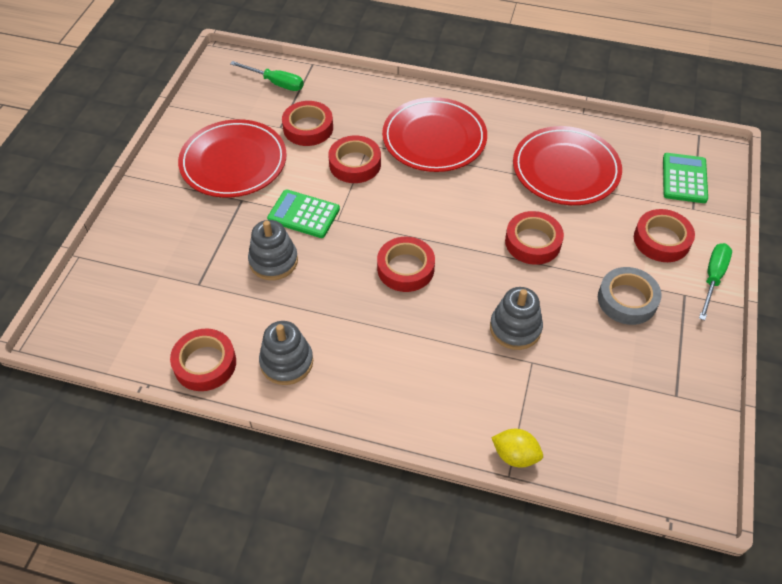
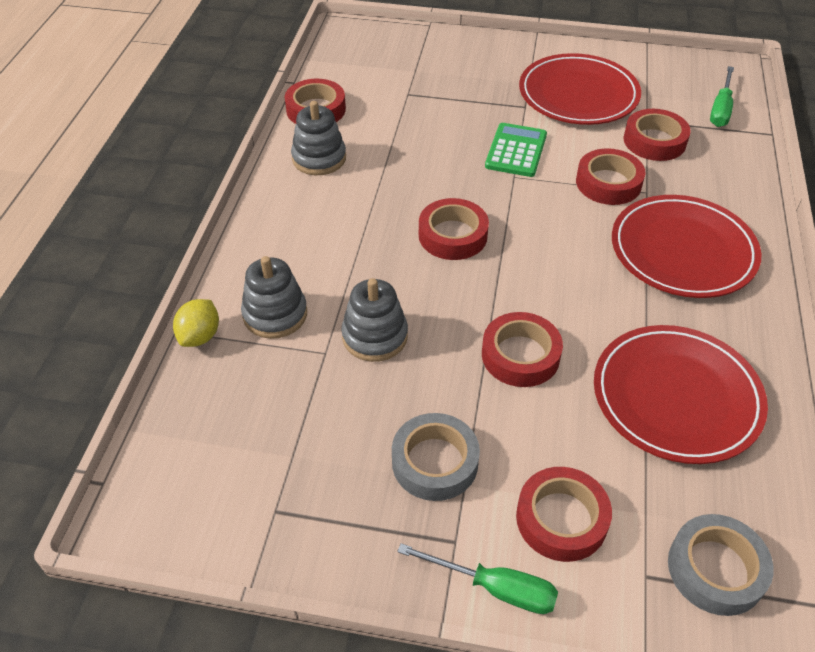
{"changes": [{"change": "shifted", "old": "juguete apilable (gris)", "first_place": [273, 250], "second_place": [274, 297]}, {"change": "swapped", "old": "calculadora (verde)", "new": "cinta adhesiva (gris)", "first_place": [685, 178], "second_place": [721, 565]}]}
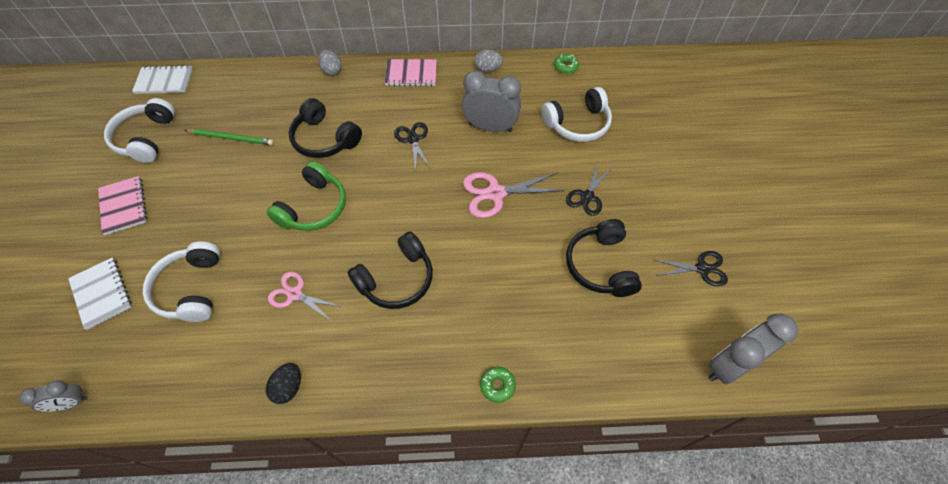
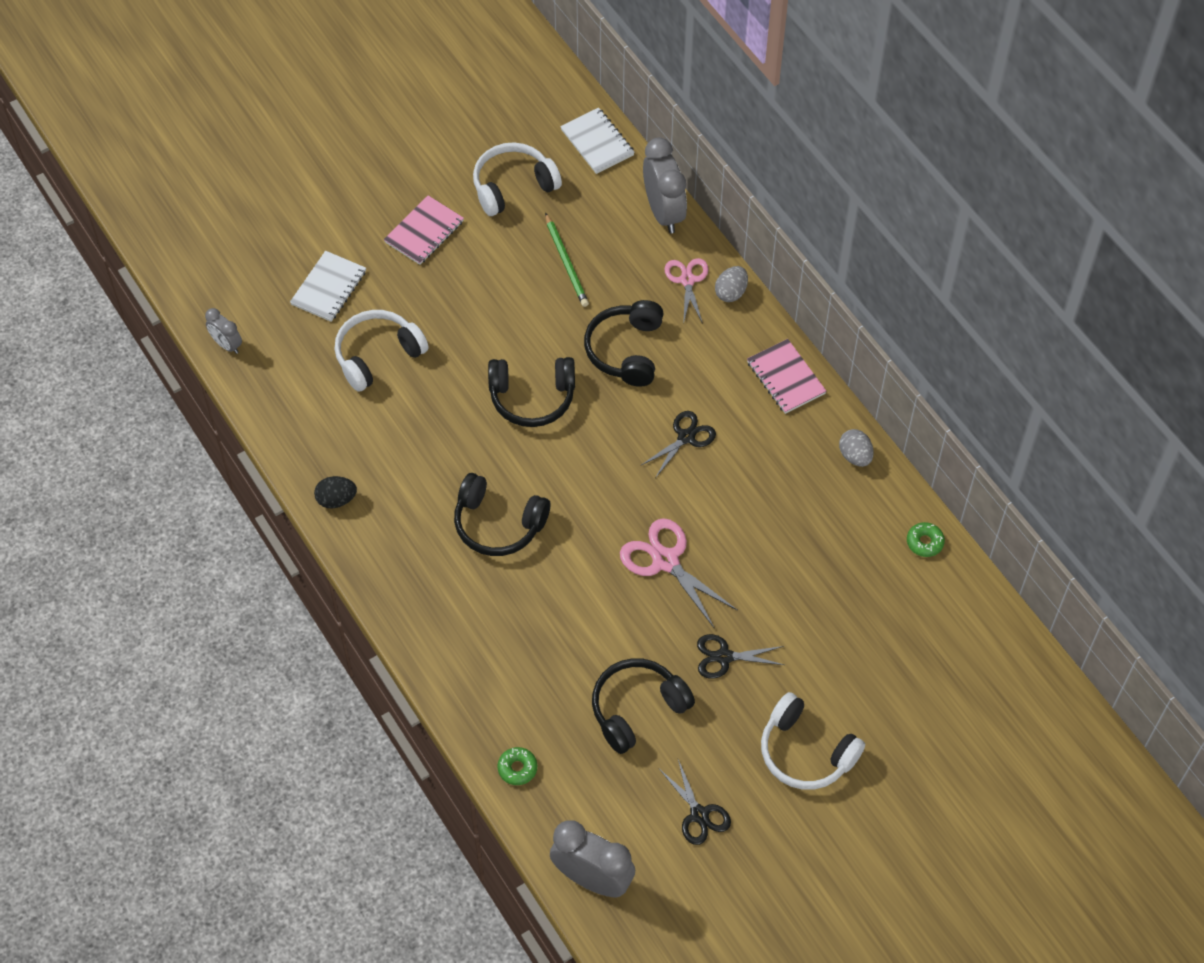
{"changes": [{"change": "repainted", "old": "auriculares (verde)", "new": "auriculares (negro)", "first_place": [306, 196], "second_place": [531, 392]}, {"change": "shifted", "old": "tijeras (rosa)", "first_place": [305, 296], "second_place": [686, 291]}, {"change": "shifted", "old": "despertador (gris)", "first_place": [491, 101], "second_place": [665, 185]}, {"change": "shifted", "old": "rosquilla (verde)", "first_place": [498, 385], "second_place": [517, 766]}, {"change": "shifted", "old": "auriculares (blanco)", "first_place": [576, 114], "second_place": [813, 741]}]}
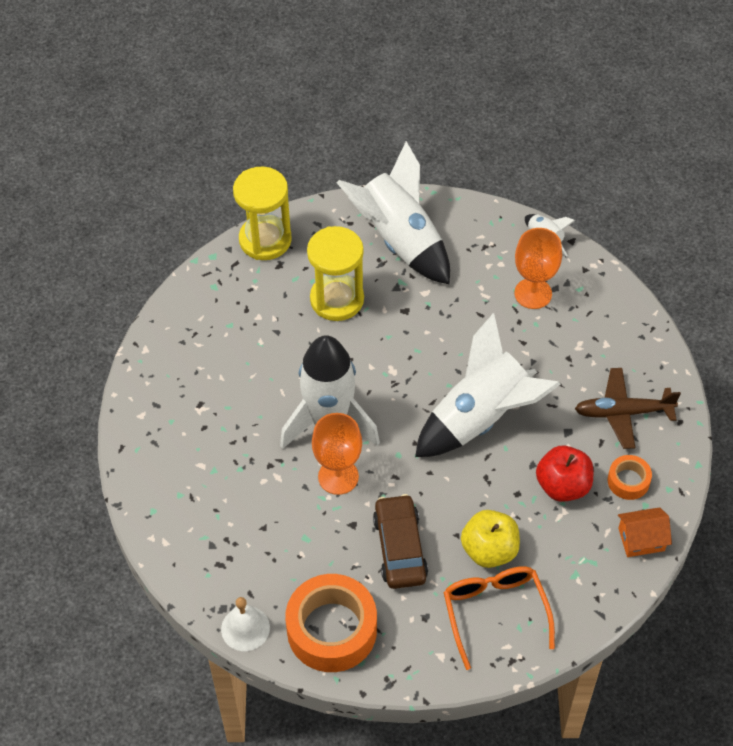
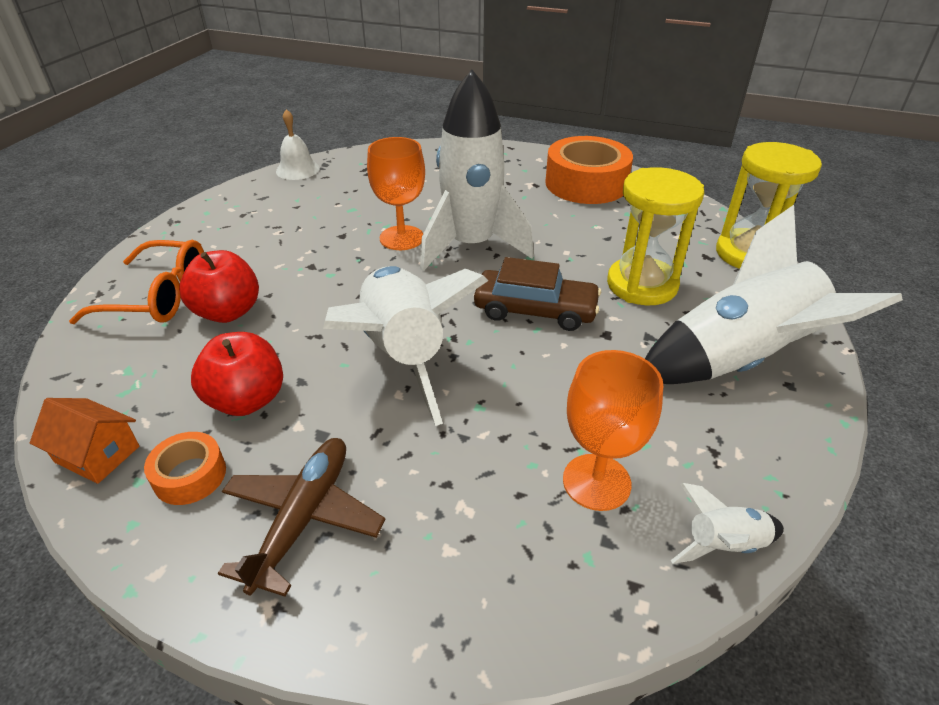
{"changes": [{"change": "shifted", "old": "cinta adhesiva (naranja)", "first_place": [331, 623], "second_place": [589, 170]}, {"change": "shifted", "old": "coche (marrón)", "first_place": [400, 541], "second_place": [537, 294]}, {"change": "repainted", "old": "manzana (amarillo)", "new": "manzana (rojo)", "first_place": [490, 539], "second_place": [219, 286]}, {"change": "rotated", "old": "casa (naranja)", "first_place": [645, 532], "second_place": [85, 441], "degrees": -75}]}
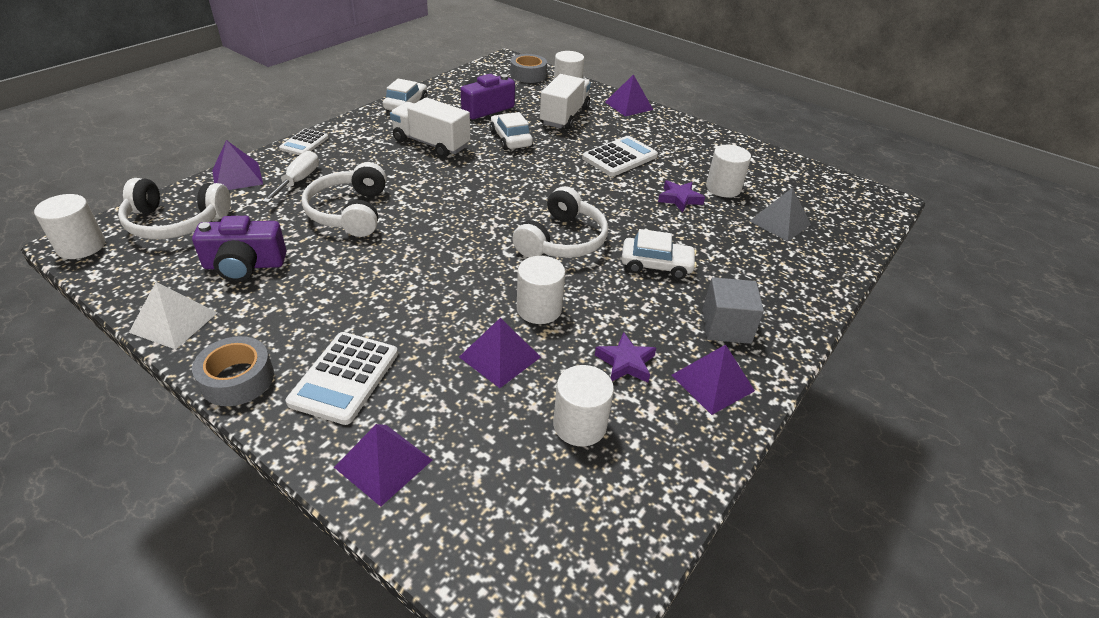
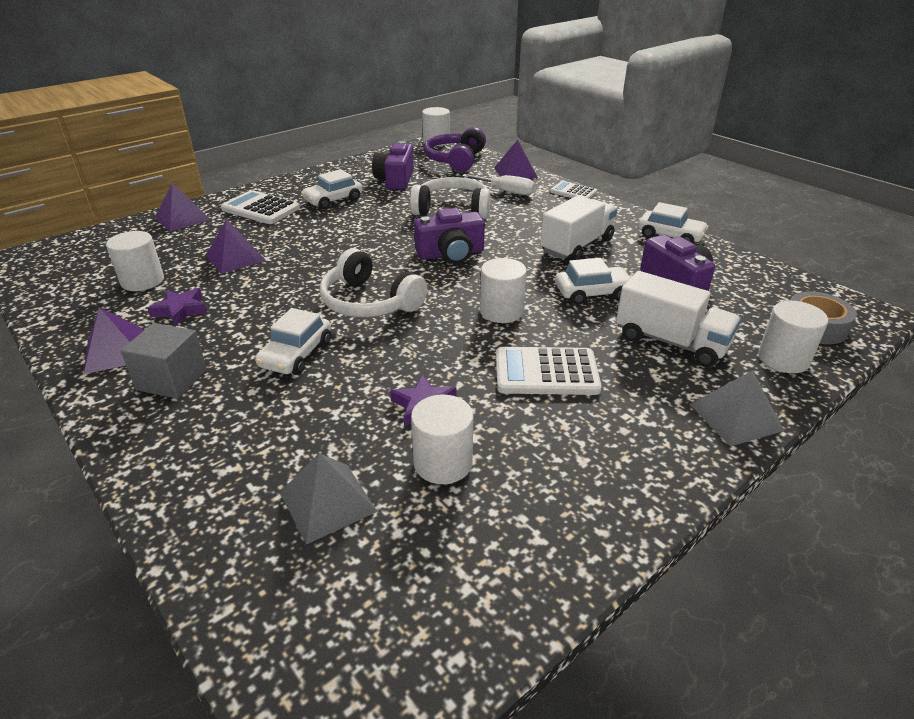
{"changes": [{"change": "repainted", "old": "auriculares (blanco)", "new": "auriculares (morado)", "first_place": [174, 208], "second_place": [455, 149]}, {"change": "gone", "old": "pirámide (blanco)", "first_place": [173, 316]}, {"change": "gone", "old": "cinta adhesiva (gris)", "first_place": [233, 371]}, {"change": "shifted", "old": "cilindro (blanco)", "first_place": [541, 290], "second_place": [503, 290]}, {"change": "rotated", "old": "calculadora (blanco)", "first_place": [620, 156], "second_place": [549, 371], "degrees": 120}, {"change": "repainted", "old": "pirámide (morado)", "new": "pirámide (gris)", "first_place": [629, 95], "second_place": [737, 408]}, {"change": "new", "new": "coche (blanco)", "second_place": [331, 189]}, {"change": "new", "new": "cámara (morado)", "second_place": [449, 236]}]}
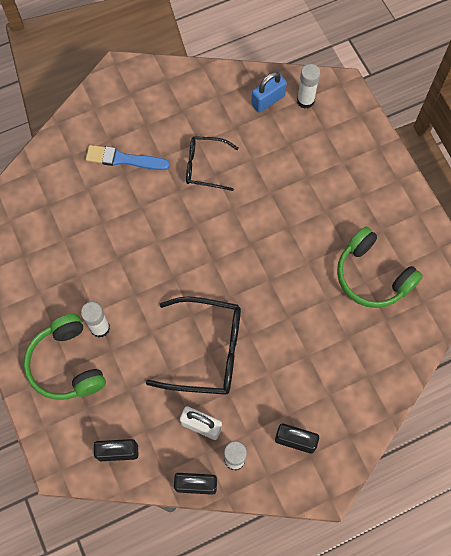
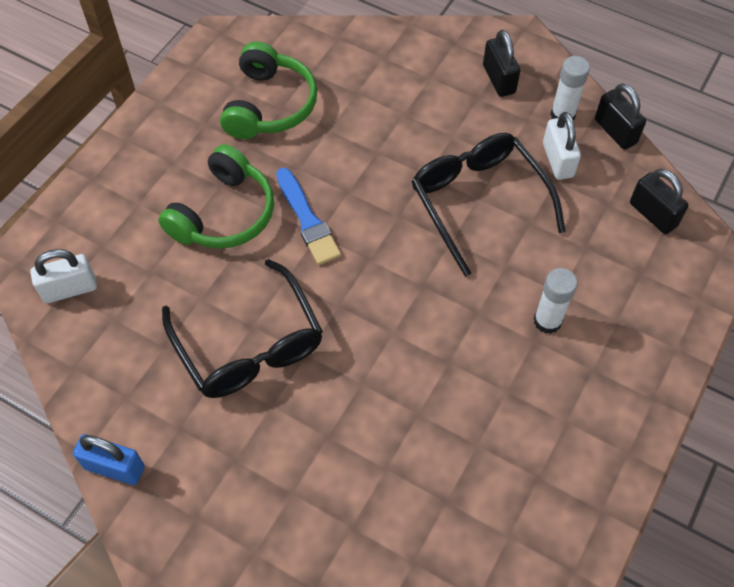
{"changes": [{"change": "shifted", "old": "auriculares (verde)", "first_place": [65, 357], "second_place": [216, 196]}, {"change": "shifted", "old": "pincel (azul)", "first_place": [128, 157], "second_place": [308, 216]}, {"change": "scaled", "old": "gafas (negro)", "first_place": [212, 163], "second_place": [242, 328], "factor": 1.63}, {"change": "shifted", "old": "candado (azul)", "first_place": [269, 92], "second_place": [109, 459]}, {"change": "swapped", "old": "barra de pegamento (blanco)", "new": "candado (blanco)", "first_place": [308, 86], "second_place": [63, 276]}]}
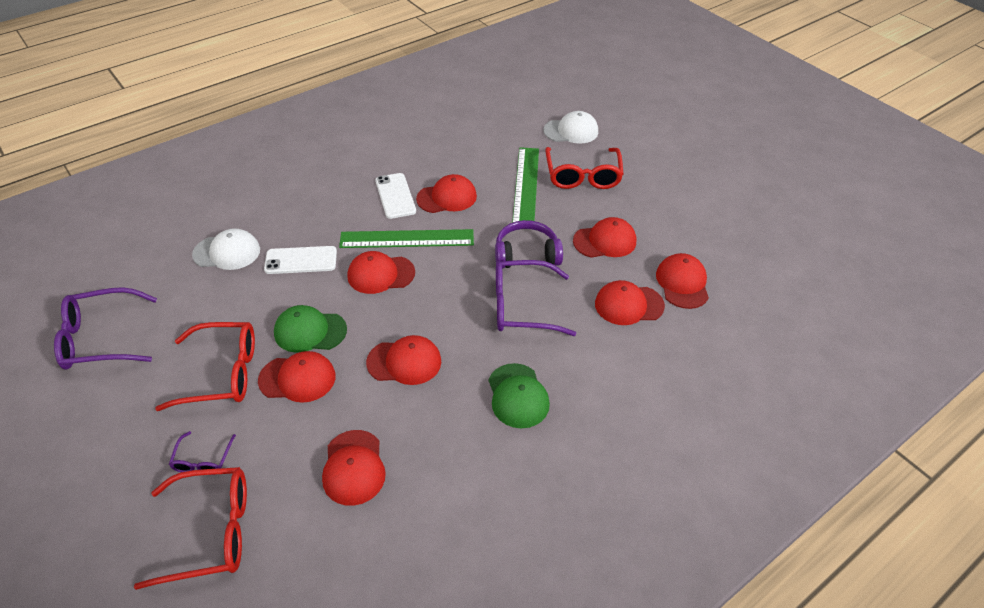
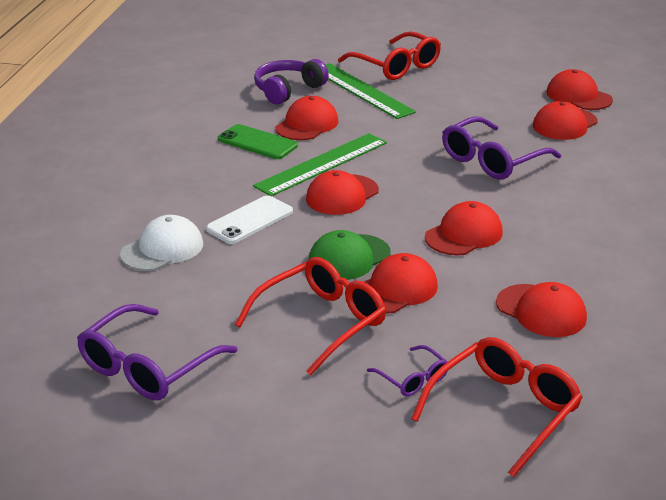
{"changes": [{"change": "repainted", "old": "móvil (blanco)", "new": "móvil (verde)", "first_place": [395, 196], "second_place": [258, 141]}, {"change": "gone", "old": "gorra (verde)", "first_place": [519, 395]}, {"change": "shifted", "old": "auriculares (morado)", "first_place": [529, 244], "second_place": [291, 81]}, {"change": "gone", "old": "gorra (blanco)", "first_place": [571, 127]}, {"change": "gone", "old": "gorra (rojo)", "first_place": [605, 237]}]}
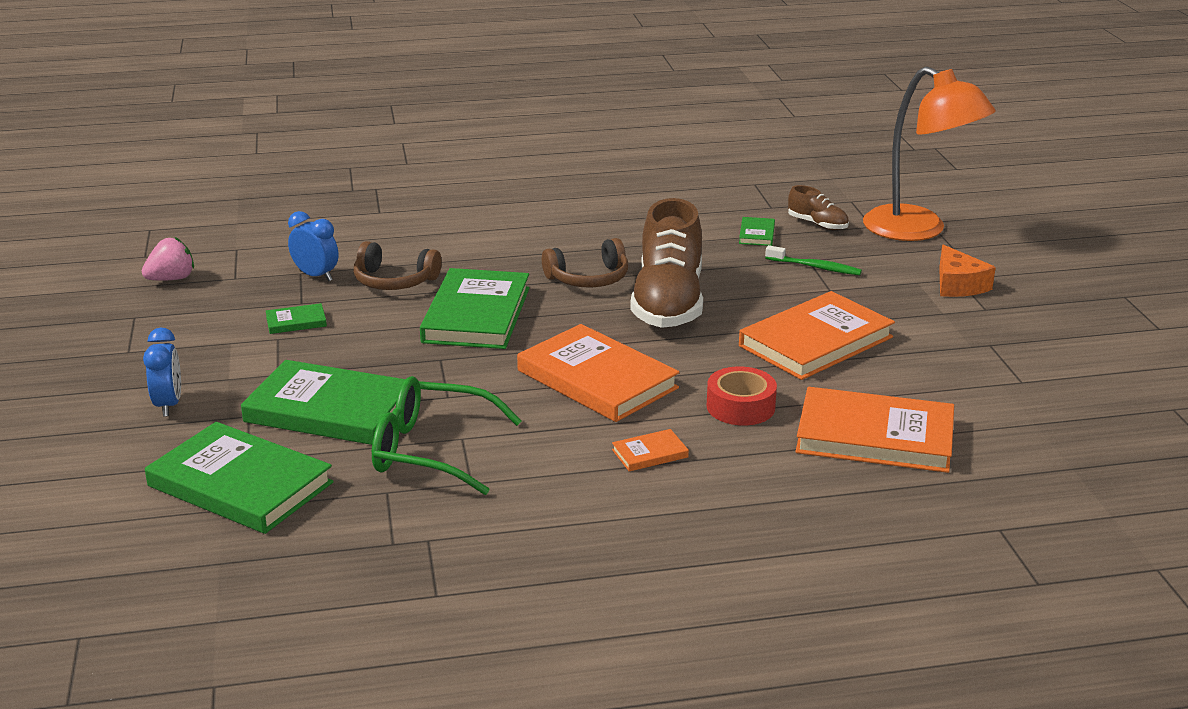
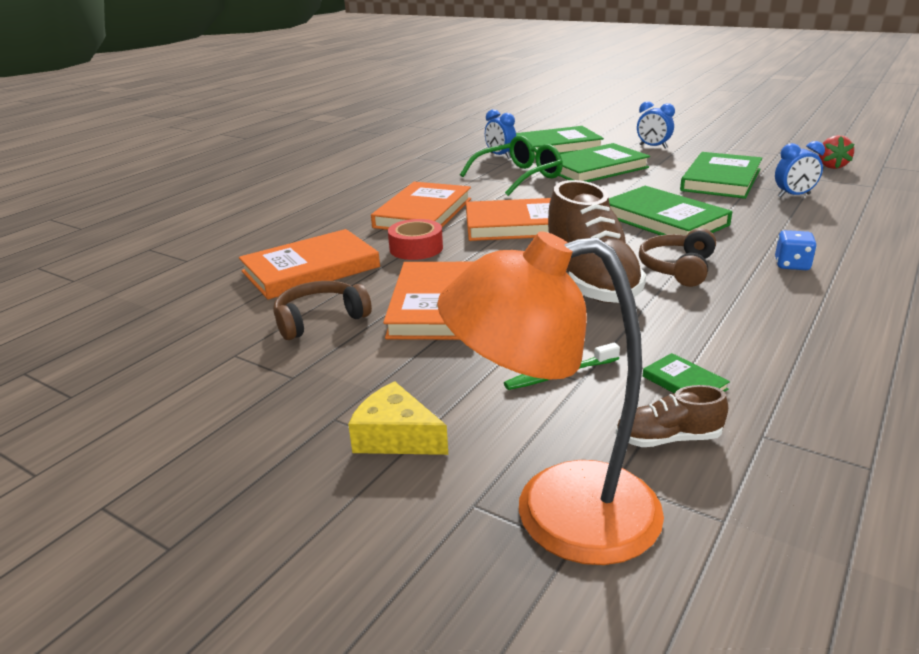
{"changes": [{"change": "repainted", "old": "fresa (rosa)", "new": "fresa (rojo)", "first_place": [168, 259], "second_place": [836, 152]}, {"change": "scaled", "old": "libro (verde)", "first_place": [296, 318], "second_place": [721, 175], "factor": 2.32}, {"change": "shifted", "old": "auriculares (marrón)", "first_place": [398, 265], "second_place": [322, 310]}, {"change": "scaled", "old": "libro (naranja)", "first_place": [650, 450], "second_place": [421, 206], "factor": 2.32}, {"change": "rotated", "old": "zapato (marrón)", "first_place": [666, 263], "second_place": [597, 241], "degrees": -150}, {"change": "repainted", "old": "queso (naranja)", "new": "queso (amarillo)", "first_place": [967, 271], "second_place": [398, 418]}, {"change": "new", "new": "despertador (azul)", "second_place": [500, 134]}, {"change": "new", "new": "dado (azul)", "second_place": [796, 250]}]}
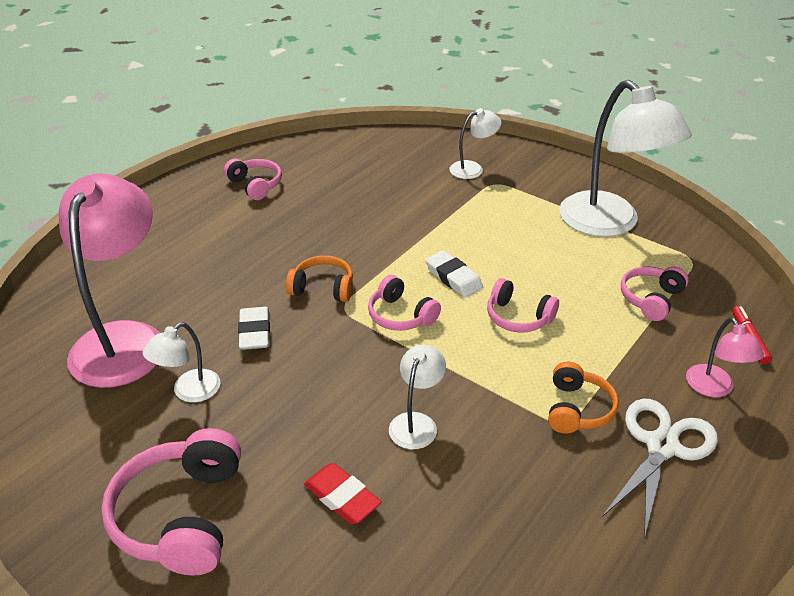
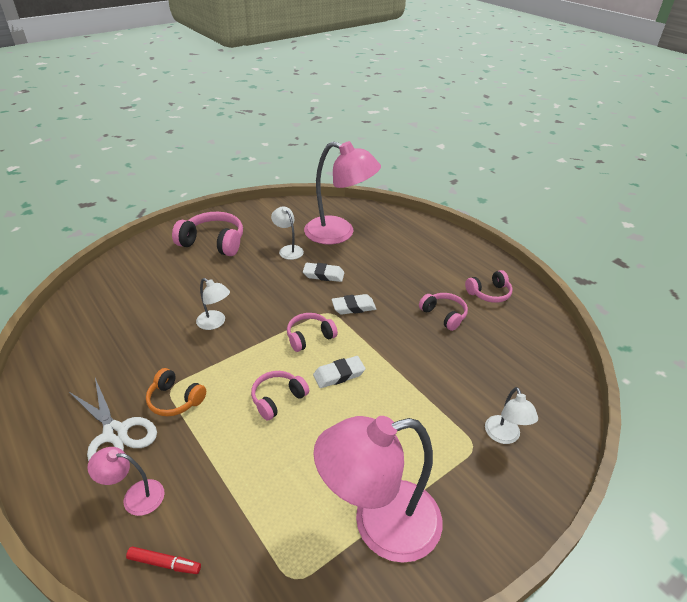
{"changes": [{"change": "swapped", "old": "auriculares (naranja)", "new": "goma de borrar (blanco)", "first_place": [319, 278], "second_place": [354, 304]}, {"change": "gone", "old": "goma de borrar (rojo)", "first_place": [343, 493]}, {"change": "repainted", "old": "lámpara (blanco)", "new": "lámpara (rosa)", "first_place": [625, 158], "second_place": [377, 489]}, {"change": "shifted", "old": "auriculares (rosa)", "first_place": [655, 293], "second_place": [443, 312]}]}
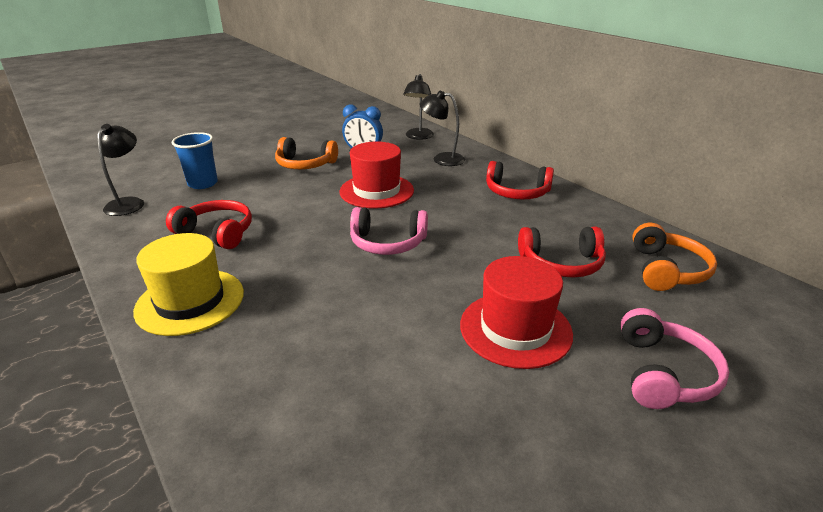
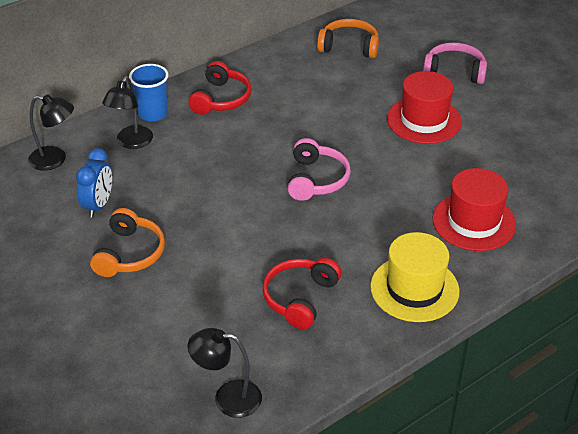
{"changes": [{"change": "shifted", "old": "vaso (azul)", "first_place": [195, 160], "second_place": [148, 93]}, {"change": "shifted", "old": "sombrero (rojo)", "first_place": [376, 174], "second_place": [474, 209]}, {"change": "gone", "old": "auriculares (rojo)", "first_place": [562, 252]}]}
